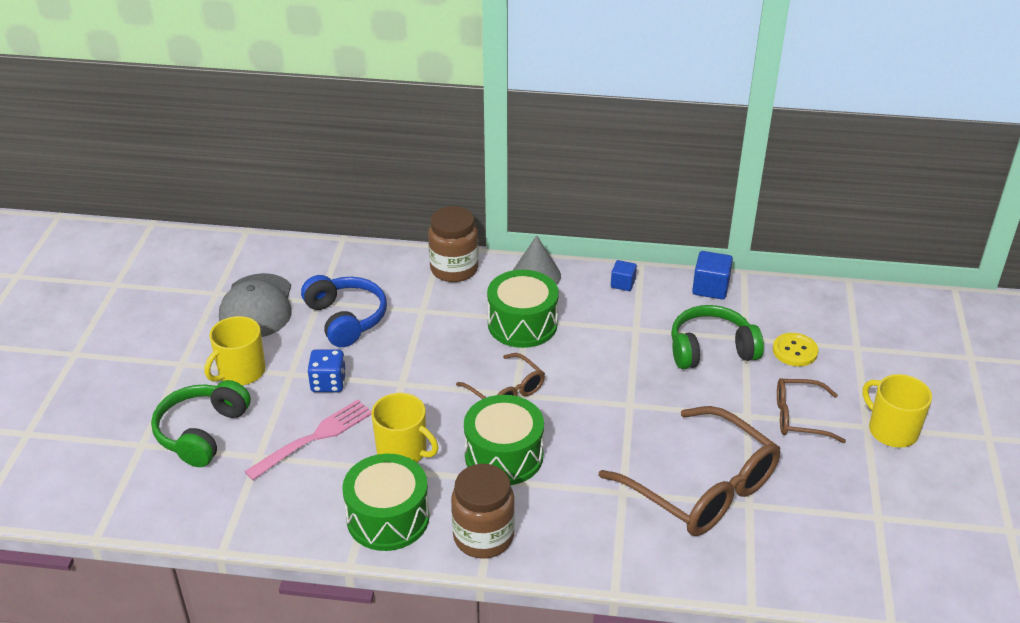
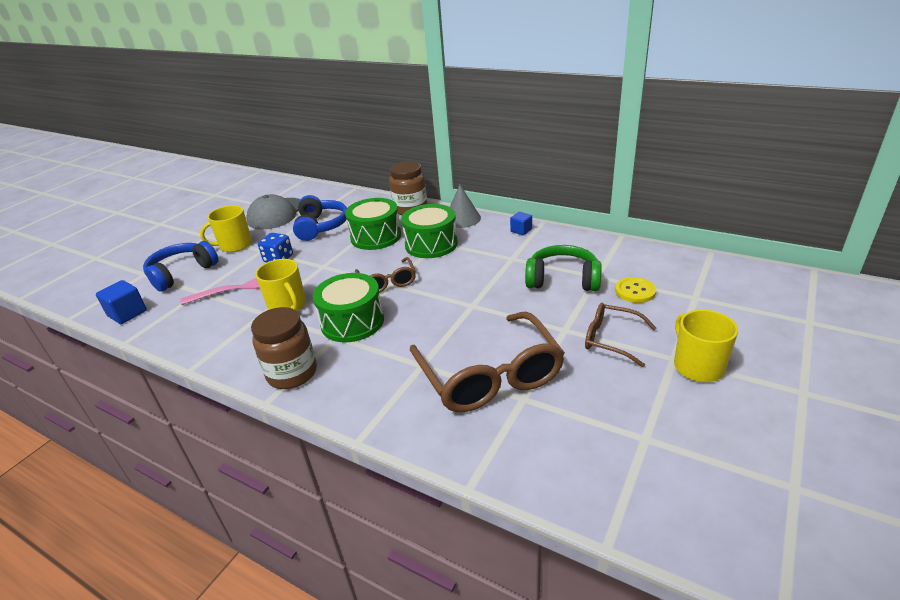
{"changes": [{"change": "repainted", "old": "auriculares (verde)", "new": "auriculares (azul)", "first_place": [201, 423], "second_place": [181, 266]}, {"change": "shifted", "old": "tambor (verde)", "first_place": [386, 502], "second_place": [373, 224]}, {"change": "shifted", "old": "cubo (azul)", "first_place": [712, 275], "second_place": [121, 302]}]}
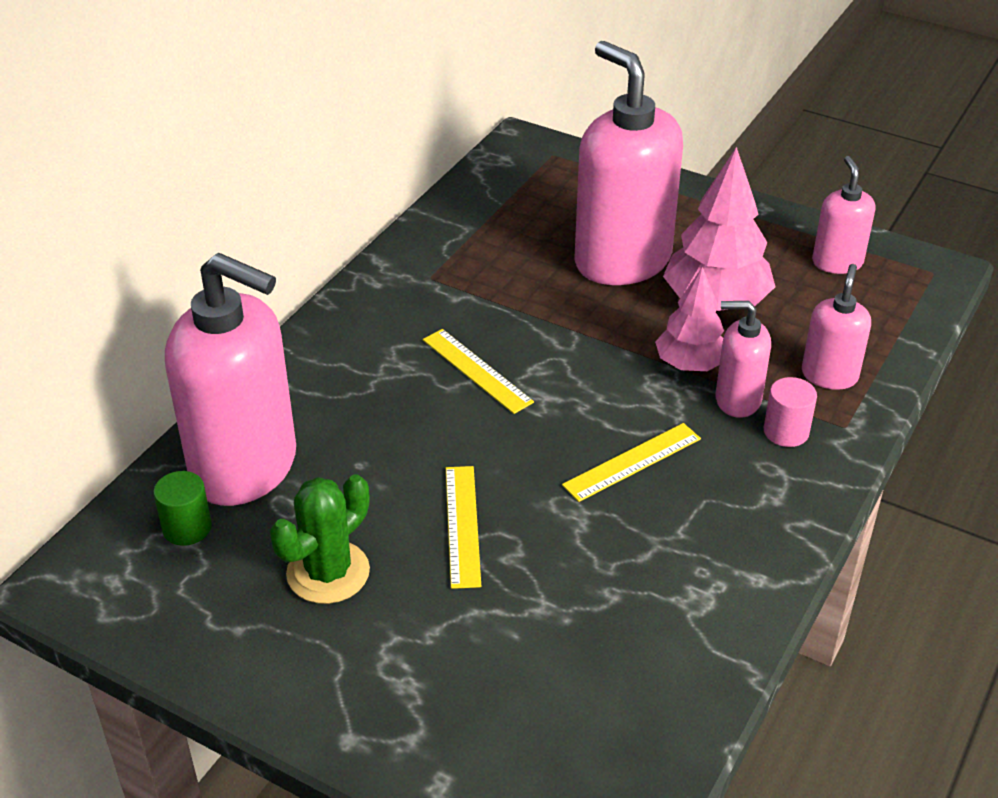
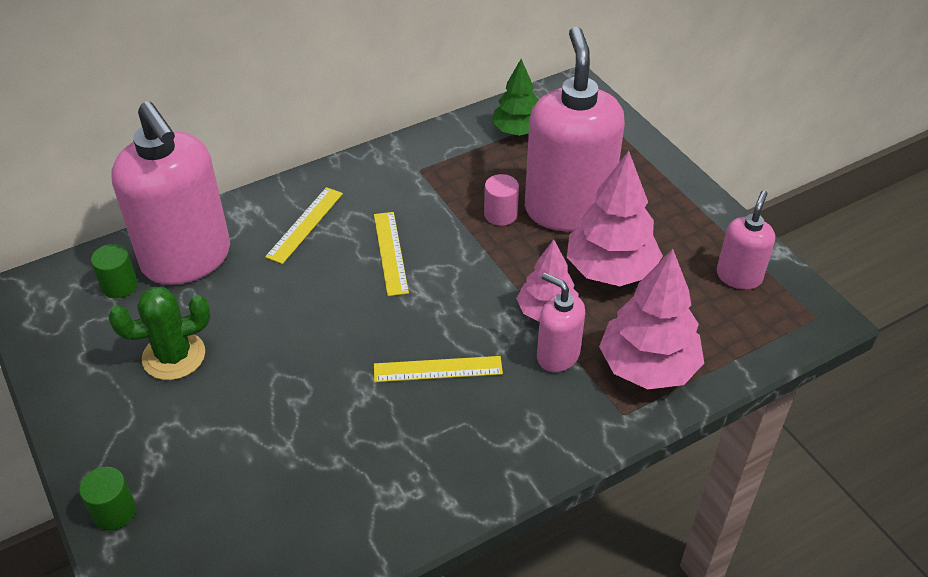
{"changes": [{"change": "shifted", "old": "regla (amarillo)", "first_place": [463, 527], "second_place": [304, 225]}, {"change": "shifted", "old": "cilindro (rosa)", "first_place": [790, 412], "second_place": [501, 200]}, {"change": "swapped", "old": "dispensador de jabón (rosa)", "new": "árbol (rosa)", "first_place": [836, 327], "second_place": [651, 319]}, {"change": "new", "new": "cilindro (verde)", "second_place": [107, 498]}, {"change": "new", "new": "árbol (verde)", "second_place": [515, 97]}]}
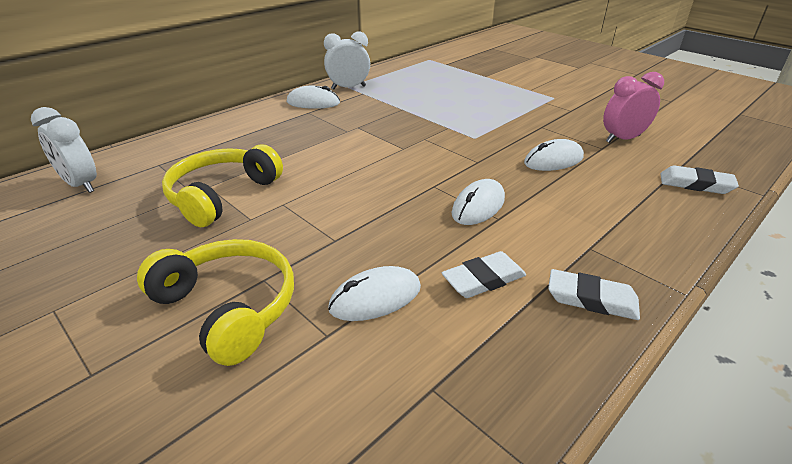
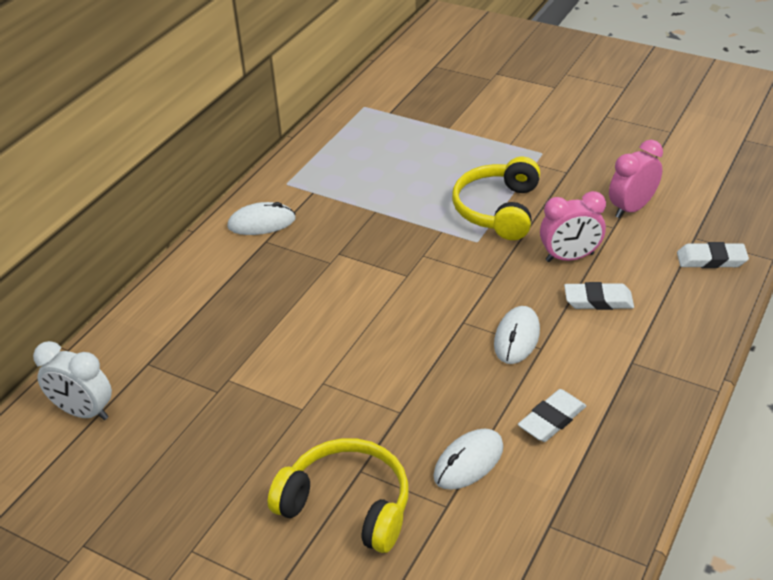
{"changes": [{"change": "shifted", "old": "auriculares (amarillo)", "first_place": [222, 185], "second_place": [496, 198]}, {"change": "gone", "old": "despertador (blanco)", "first_place": [347, 60]}, {"change": "swapped", "old": "ratón (blanco)", "new": "despertador (rosa)", "first_place": [554, 155], "second_place": [573, 226]}, {"change": "shifted", "old": "goma de borrar (blanco)", "first_place": [594, 294], "second_place": [599, 296]}]}
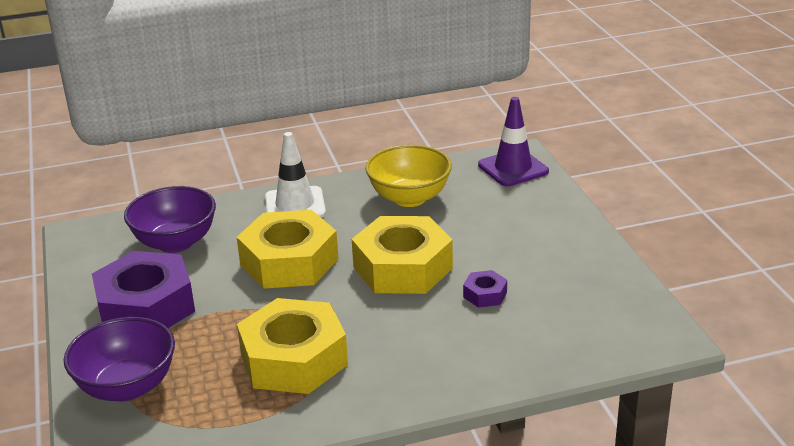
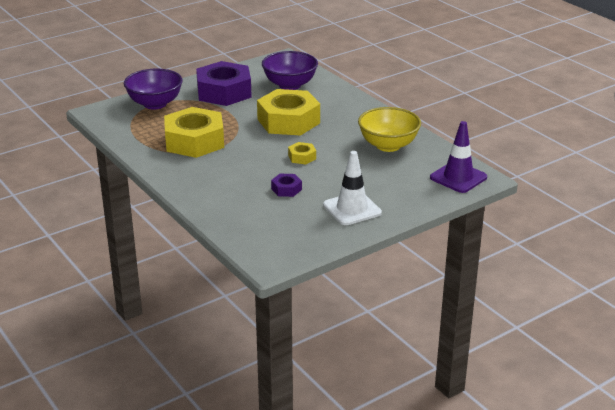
{"changes": [{"change": "shifted", "old": "cono de tráfico (blanco)", "first_place": [295, 175], "second_place": [352, 188]}, {"change": "scaled", "old": "tuerca (amarillo)", "first_place": [402, 255], "second_place": [302, 153], "factor": 0.43}]}
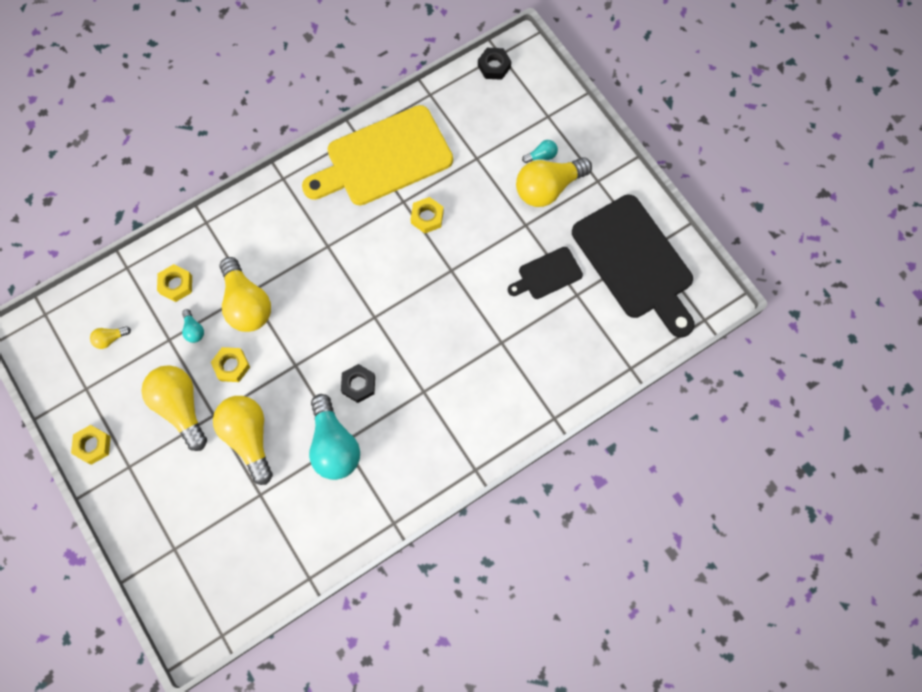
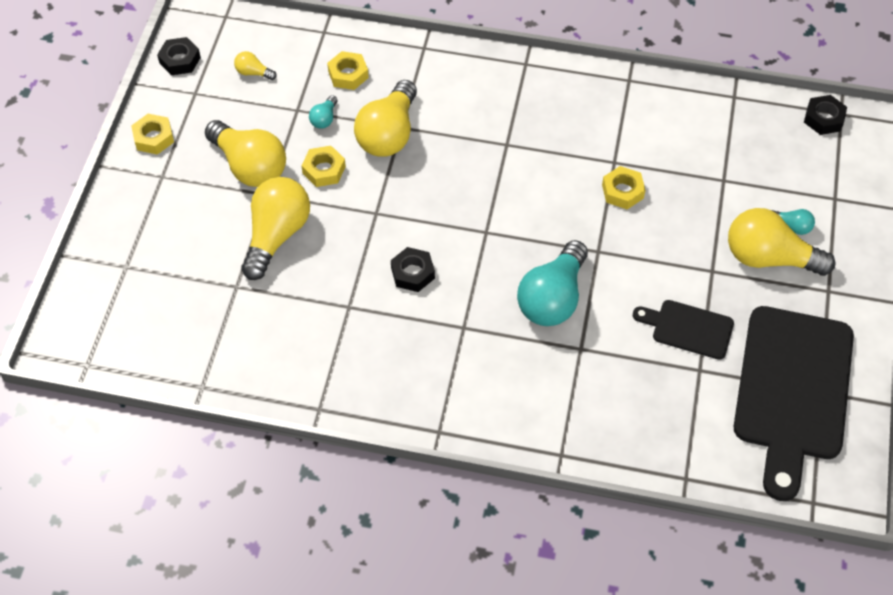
{"changes": [{"change": "rotated", "old": "bombilla (amarillo)", "first_place": [174, 408], "second_place": [245, 153], "degrees": 120}, {"change": "gone", "old": "tabla de cortar (amarillo)", "first_place": [377, 155]}, {"change": "shifted", "old": "bombilla (turquesa)", "first_place": [334, 437], "second_place": [552, 283]}, {"change": "new", "new": "tuerca (negro)", "second_place": [179, 56]}]}
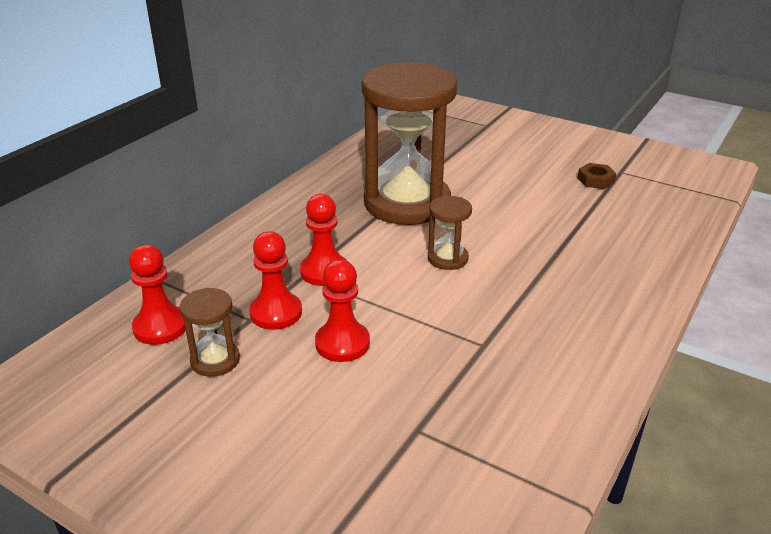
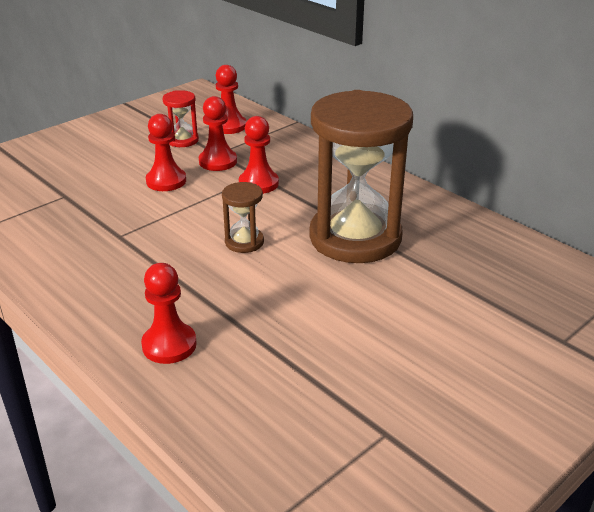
{"changes": [{"change": "repainted", "old": "reloj de arena (marrón)", "new": "reloj de arena (rojo)", "first_place": [210, 332], "second_place": [180, 118]}, {"change": "gone", "old": "tuerca (marrón)", "first_place": [596, 176]}, {"change": "new", "new": "peón (rojo)", "second_place": [169, 313]}]}
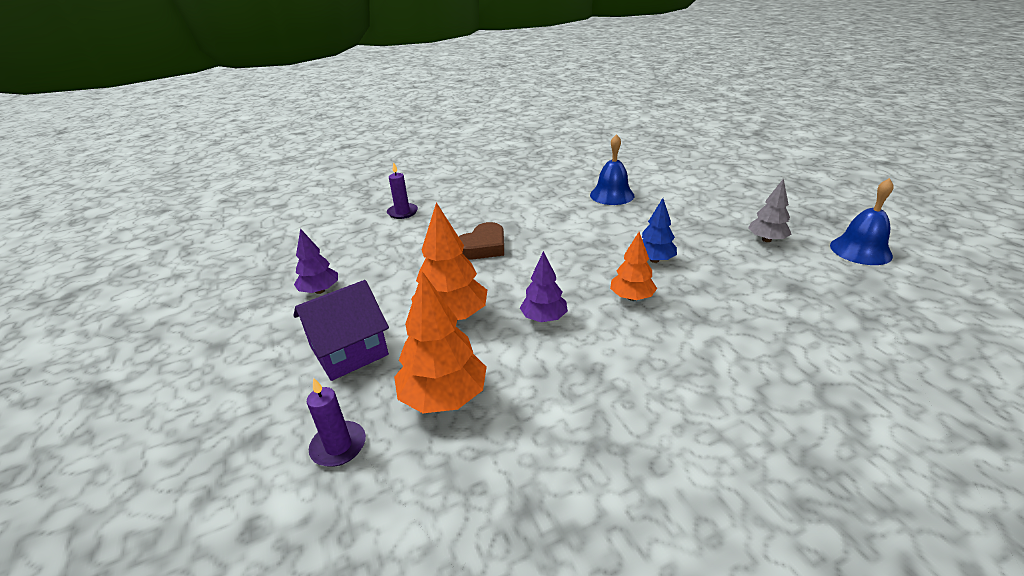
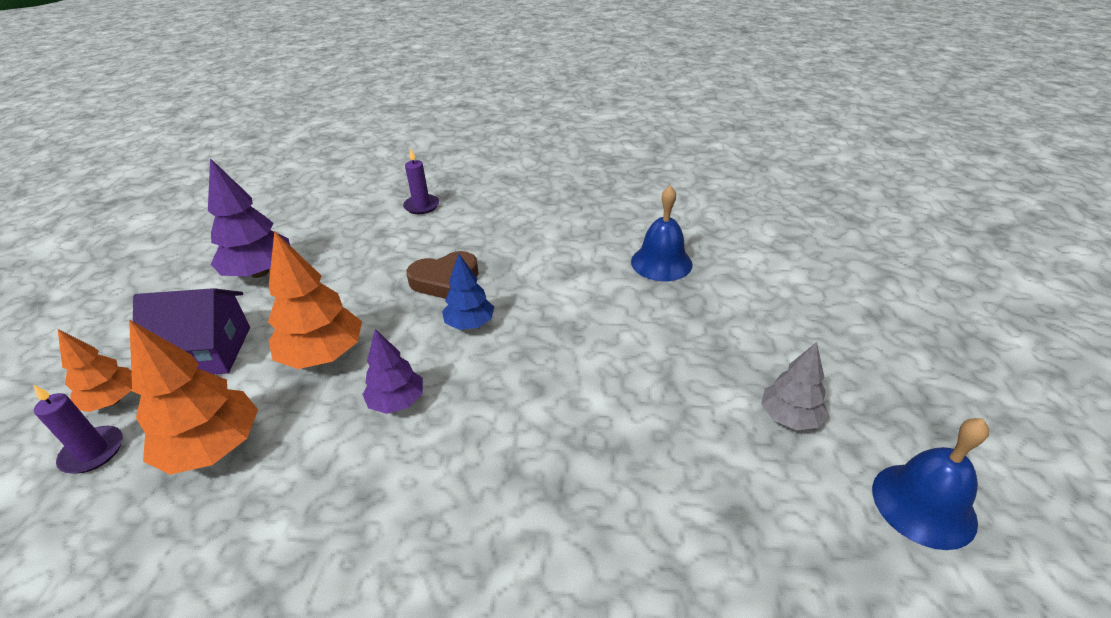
{"changes": [{"change": "scaled", "old": "árbol (morado)", "first_place": [316, 261], "second_place": [249, 218], "factor": 1.62}, {"change": "shifted", "old": "árbol (naranja)", "first_place": [633, 266], "second_place": [95, 370]}, {"change": "shifted", "old": "árbol (azul)", "first_place": [659, 230], "second_place": [468, 292]}]}
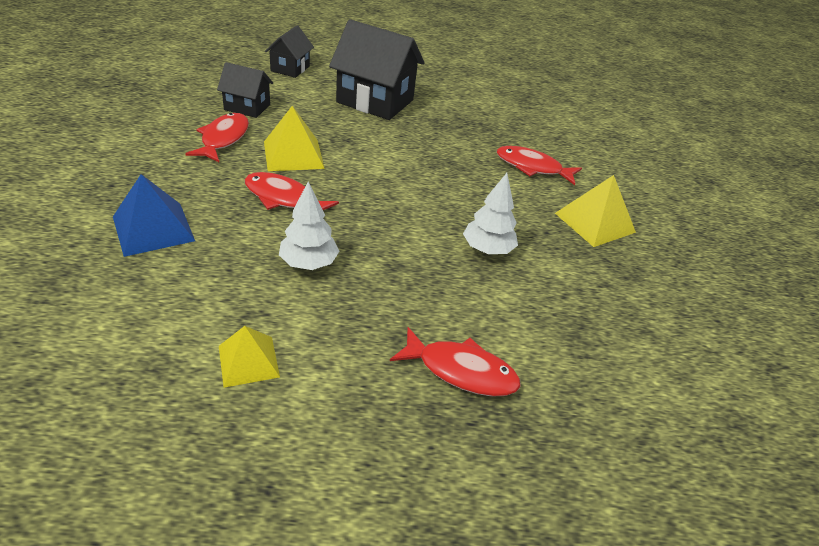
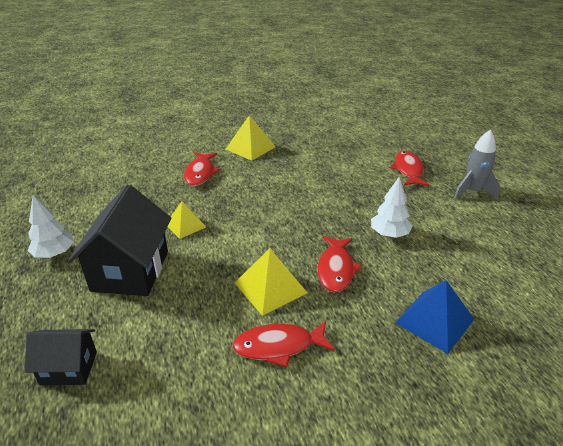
{"changes": [{"change": "gone", "old": "casa (negro)", "first_place": [245, 90]}, {"change": "shifted", "old": "pirámide (amarillo)", "first_place": [249, 357], "second_place": [187, 220]}, {"change": "shifted", "old": "árbol (blanco)", "first_place": [490, 213], "second_place": [50, 226]}, {"change": "new", "new": "cohete (gris)", "second_place": [477, 164]}]}
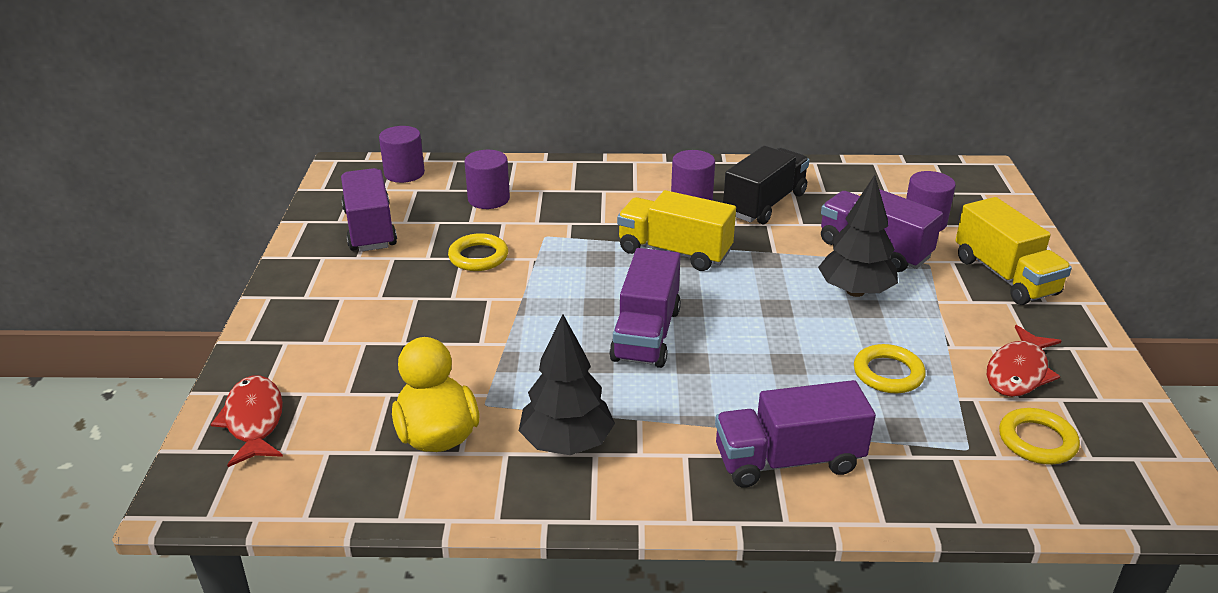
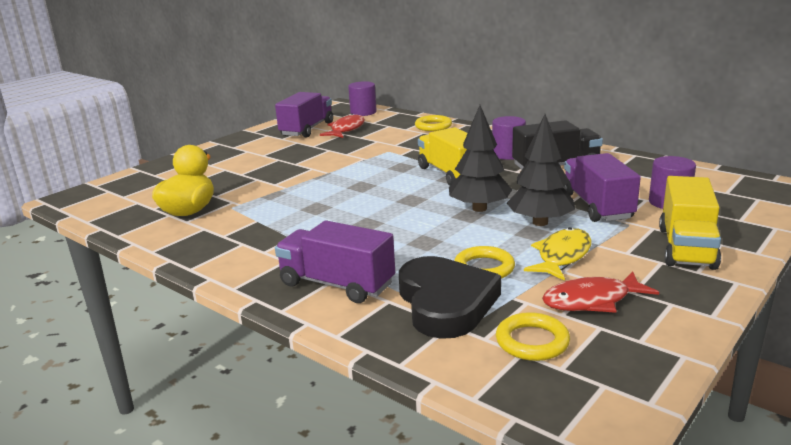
{"changes": [{"change": "shifted", "old": "pez (rojo)", "first_place": [246, 421], "second_place": [342, 126]}, {"change": "shifted", "old": "anillo (amarillo)", "first_place": [478, 252], "second_place": [433, 123]}, {"change": "gone", "old": "cilindro (morado)", "first_place": [487, 179]}, {"change": "shifted", "old": "árbol (negro)", "first_place": [567, 384], "second_place": [480, 158]}, {"change": "gone", "old": "camión (morado)", "first_place": [645, 308]}, {"change": "new", "new": "corazón (negro)", "second_place": [450, 297]}, {"change": "new", "new": "pez (amarillo)", "second_place": [557, 254]}]}
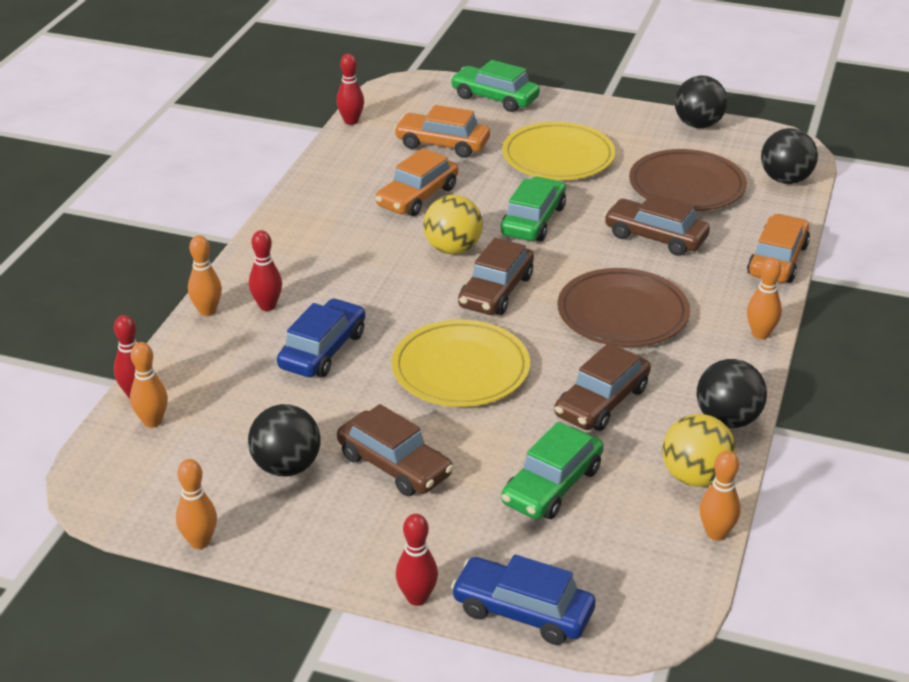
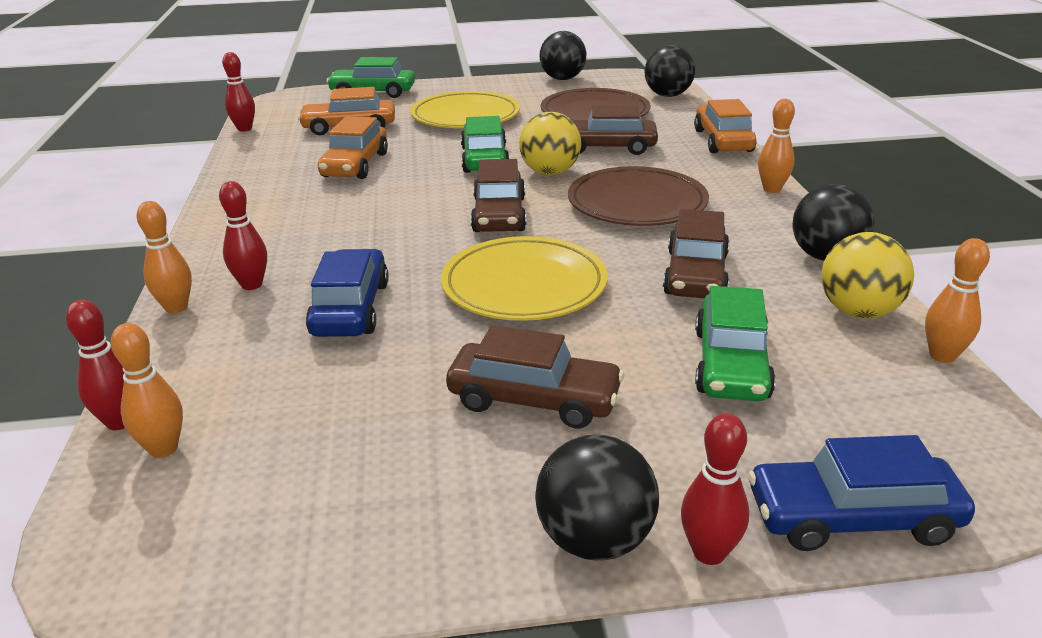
{"changes": [{"change": "gone", "old": "bolo (naranja)", "first_place": [196, 504]}, {"change": "shifted", "old": "pelota (negro)", "first_place": [284, 440], "second_place": [597, 498]}, {"change": "shifted", "old": "pelota (amarillo)", "first_place": [453, 224], "second_place": [550, 143]}]}
